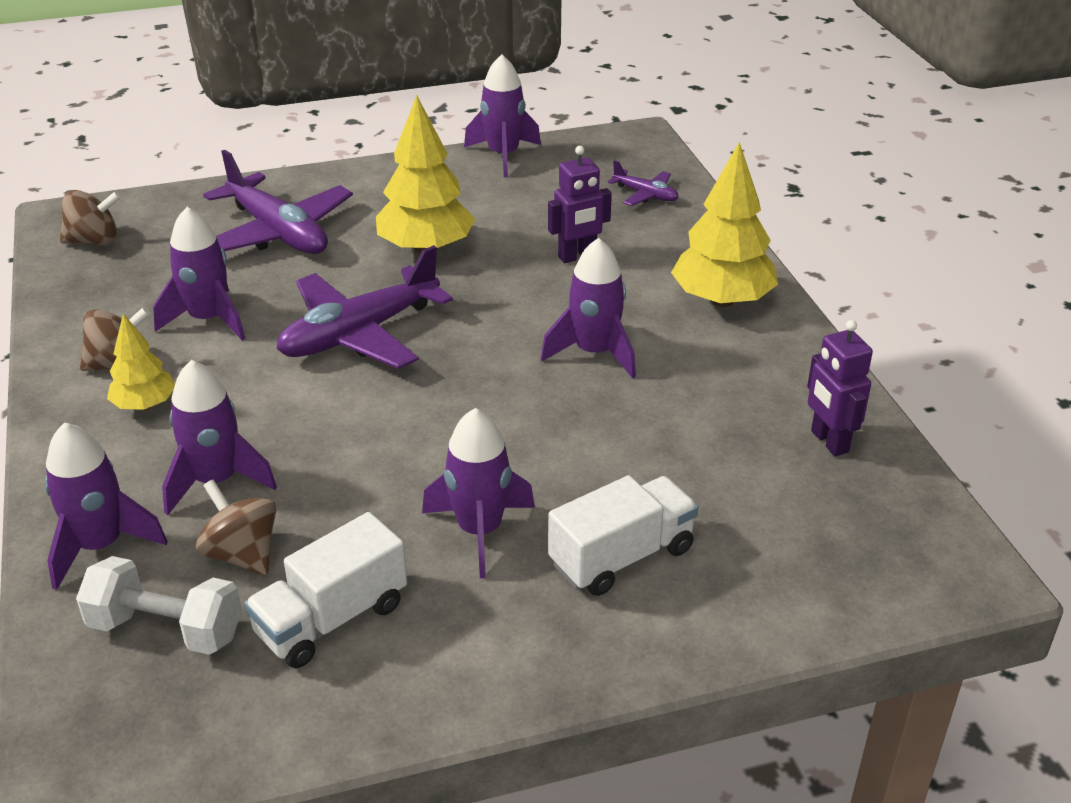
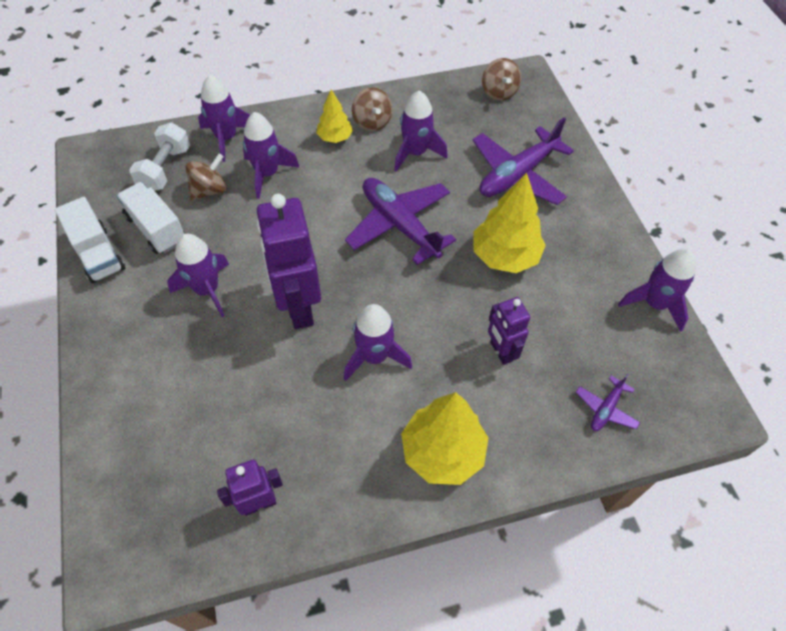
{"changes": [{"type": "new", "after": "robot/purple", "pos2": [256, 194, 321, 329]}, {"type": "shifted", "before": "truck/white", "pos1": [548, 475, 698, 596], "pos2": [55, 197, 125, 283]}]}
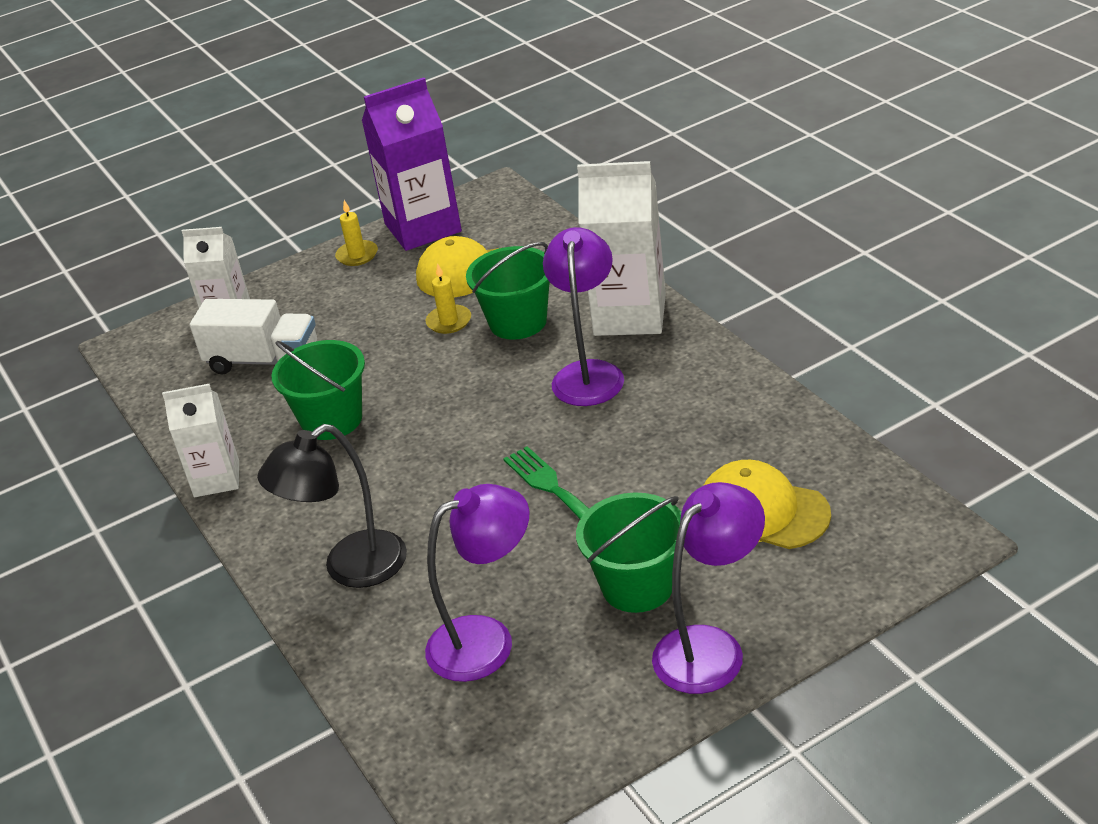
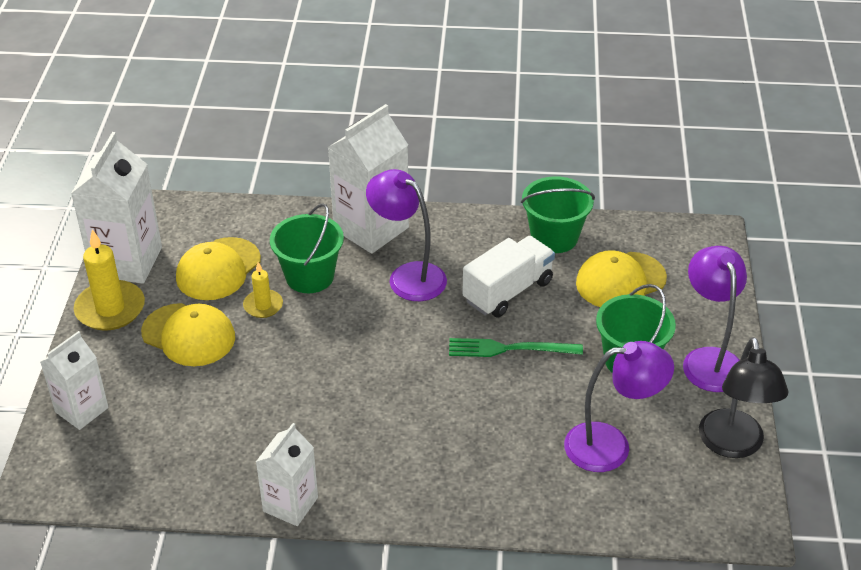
{"changes": [{"type": "new", "after": "cap/yellow", "pos2": [141, 303, 235, 366]}, {"type": "shifted", "before": "truck/white", "pos1": [190, 299, 317, 374], "pos2": [462, 236, 555, 317]}, {"type": "shifted", "before": "lamp/black", "pos1": [257, 424, 407, 588], "pos2": [699, 337, 789, 458]}, {"type": "shifted", "before": "bucket/green", "pos1": [271, 340, 365, 440], "pos2": [521, 176, 595, 253]}, {"type": "repainted", "before": "carton/purple", "after": "carton/white", "pos1": [362, 78, 462, 251], "pos2": [71, 132, 162, 284]}, {"type": "rotated", "before": "lamp/purple", "pos1": [425, 484, 529, 682], "pos2": [564, 341, 674, 472], "turn": 75}, {"type": "scaled", "before": "candle/yellow", "pos1": [335, 200, 378, 266], "pos2": [74, 229, 145, 331], "scale": 1.75}]}
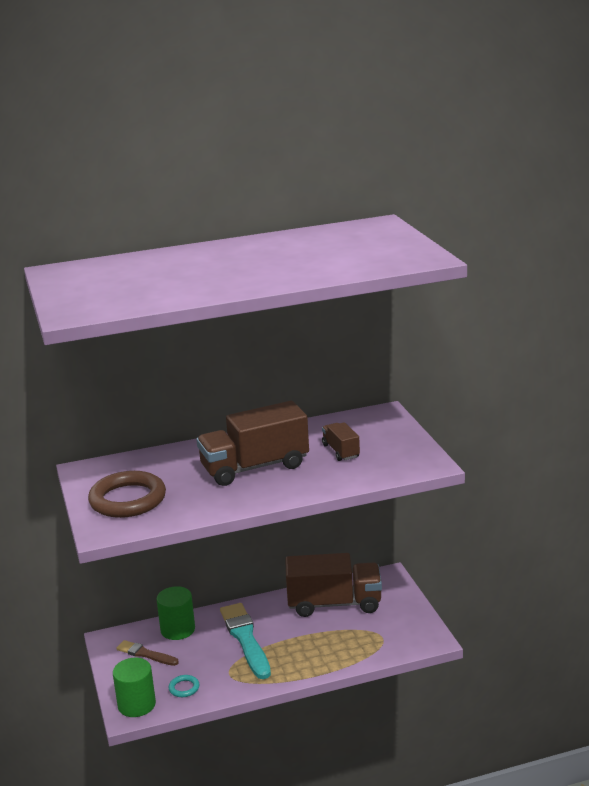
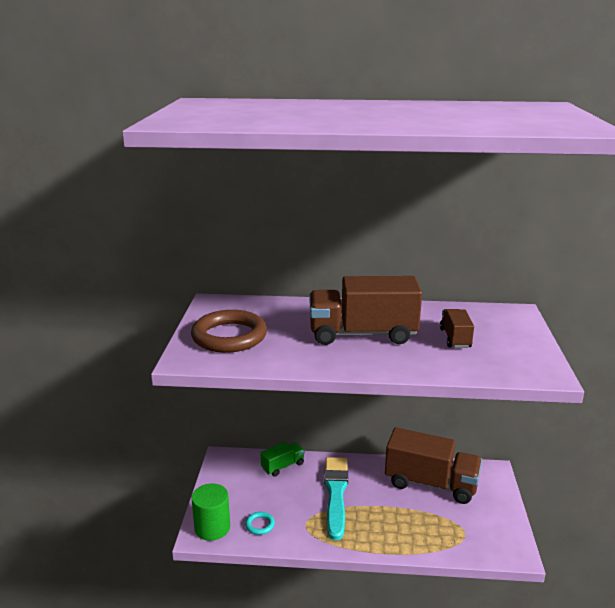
{"changes": [{"type": "gone", "before": "brush/brown", "pos1": [117, 640, 179, 666]}, {"type": "swapped", "before": "cylinder/green", "after": "truck/green", "pos1": [156, 586, 195, 640], "pos2": [261, 442, 305, 477]}]}
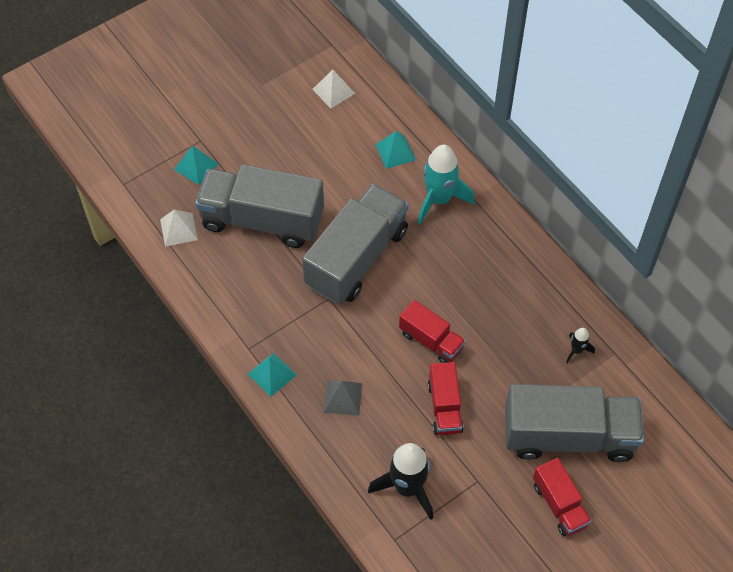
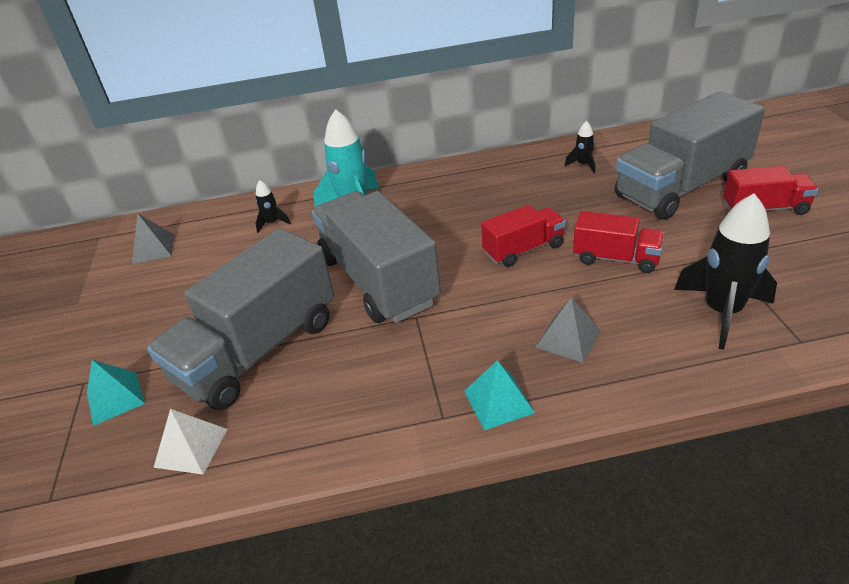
{"changes": [{"type": "swapped", "before": "pyramid/turquoise", "after": "rocket/black", "pos1": [375, 131, 416, 169], "pos2": [255, 180, 291, 233]}, {"type": "repainted", "before": "pyramid/white", "after": "pyramid/grey", "pos1": [312, 70, 355, 109], "pos2": [132, 213, 175, 264]}, {"type": "rotated", "before": "truck/grey", "pos1": [505, 384, 644, 462], "pos2": [615, 92, 765, 220], "turn": -150}]}
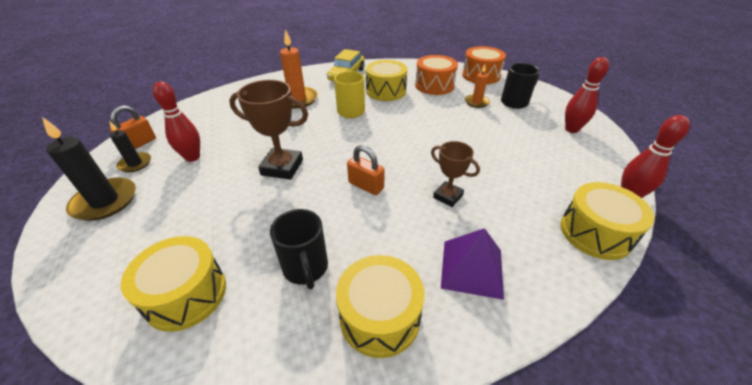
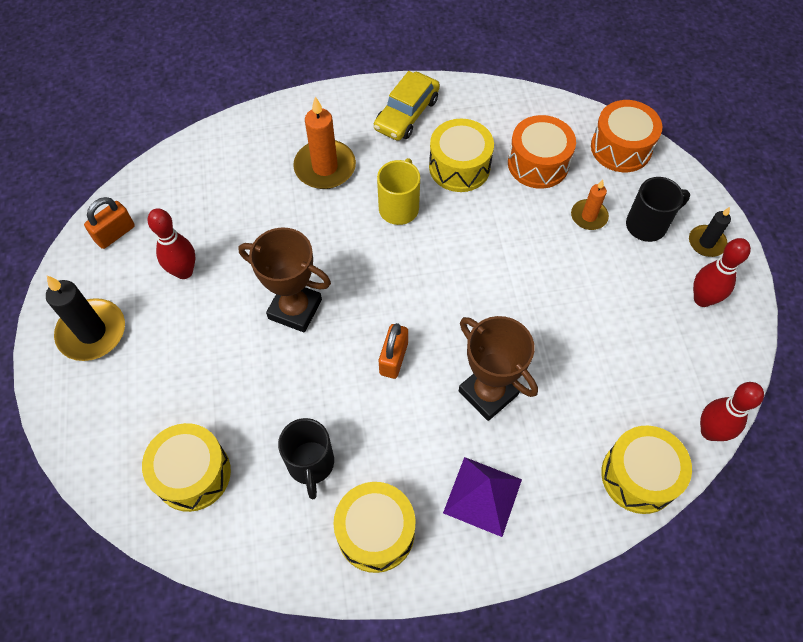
{"changes": [{"type": "shifted", "before": "candle/black", "pos1": [110, 121, 151, 173], "pos2": [689, 207, 731, 257]}, {"type": "rotated", "before": "padlock/orange", "pos1": [347, 145, 385, 195], "pos2": [379, 323, 408, 379], "turn": 60}, {"type": "scaled", "before": "trophy/brown", "pos1": [431, 141, 480, 207], "pos2": [459, 316, 538, 421], "scale": 1.61}]}
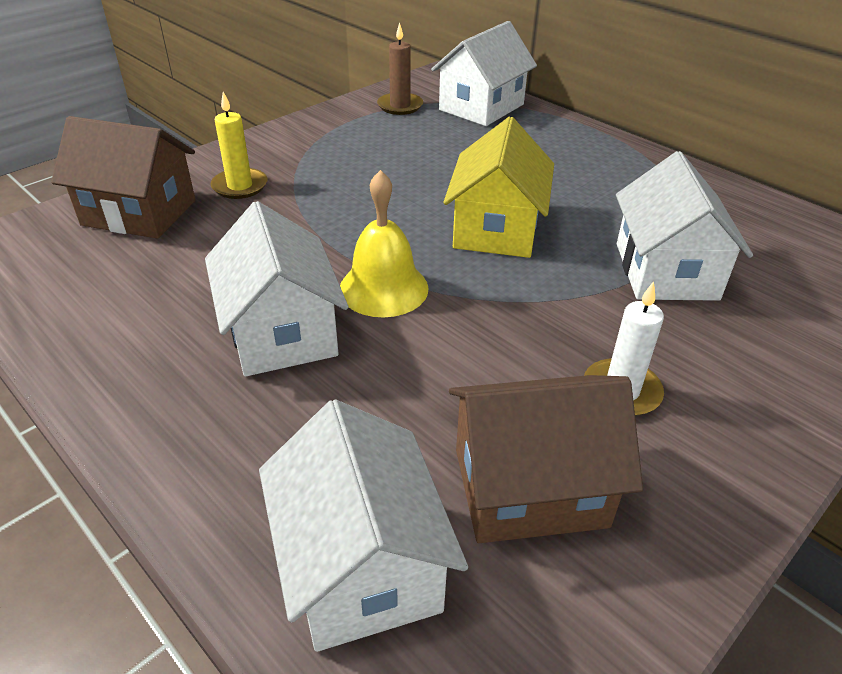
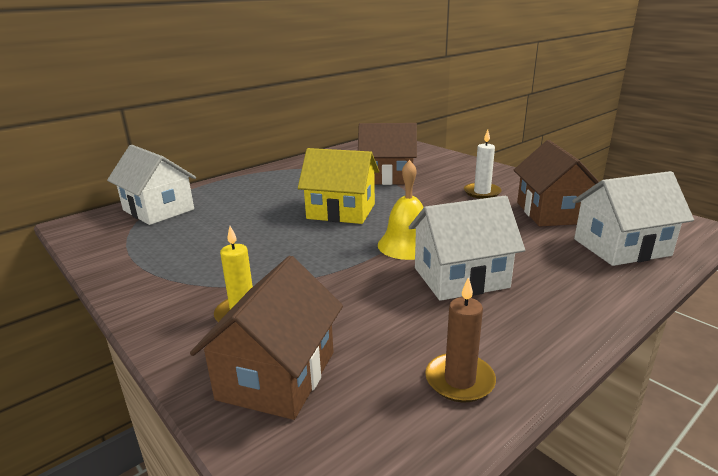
{"changes": [{"type": "shifted", "before": "candle/brown", "pos1": [377, 22, 423, 115], "pos2": [425, 277, 496, 403]}, {"type": "repainted", "before": "house/white", "after": "house/brown", "pos1": [616, 151, 753, 301], "pos2": [358, 123, 417, 185]}]}
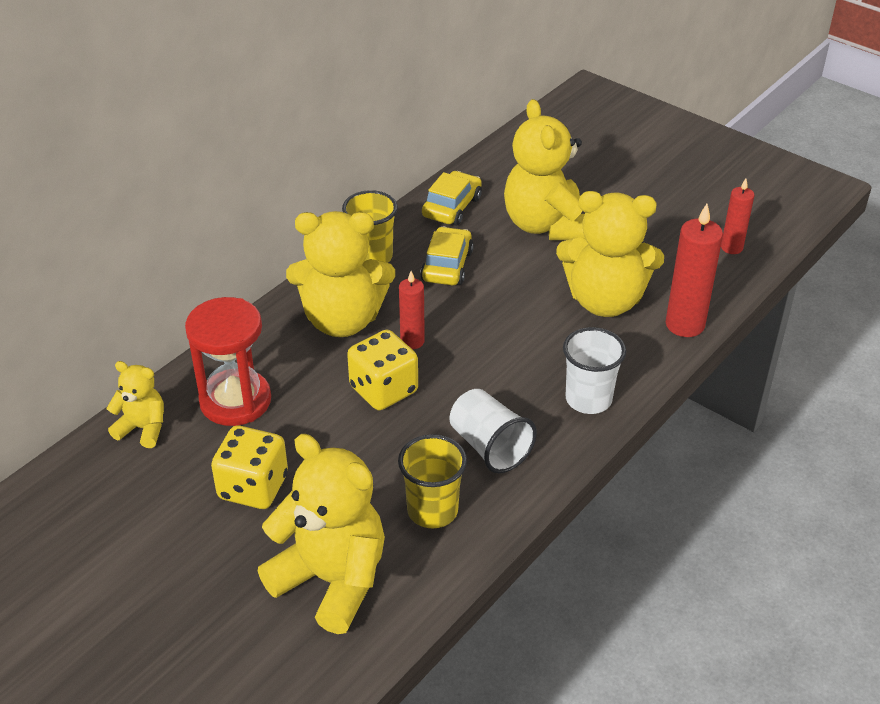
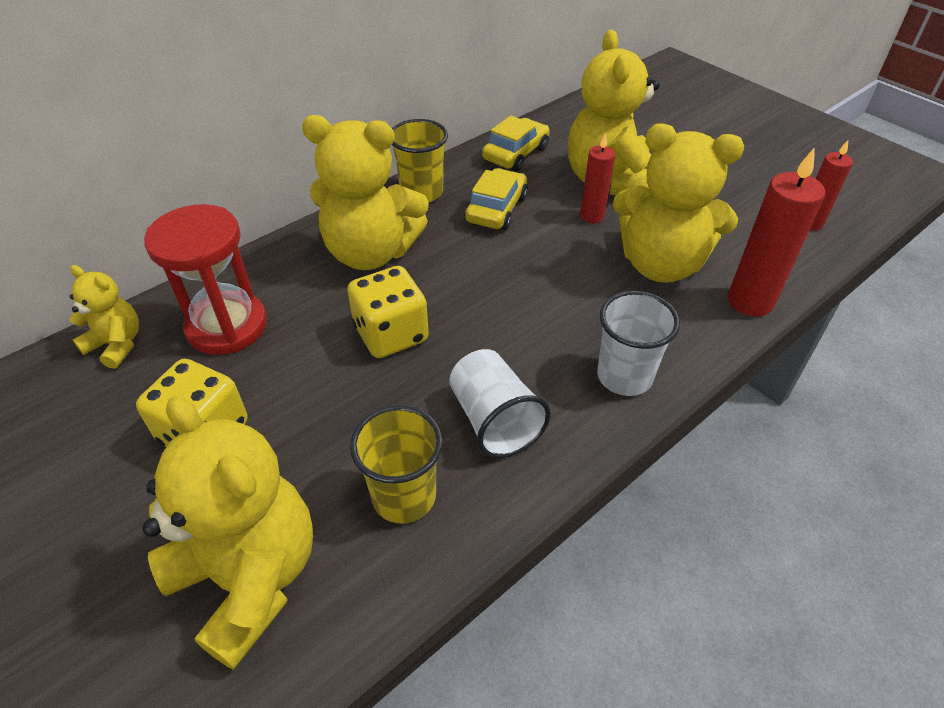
{"changes": [{"type": "shifted", "before": "candle/red", "pos1": [399, 271, 425, 349], "pos2": [580, 133, 615, 223]}]}
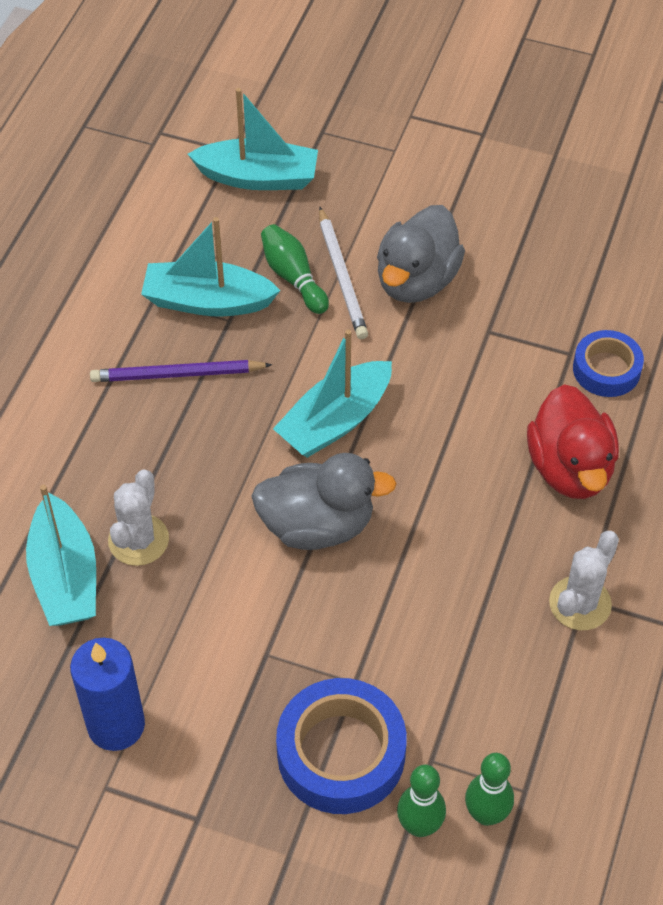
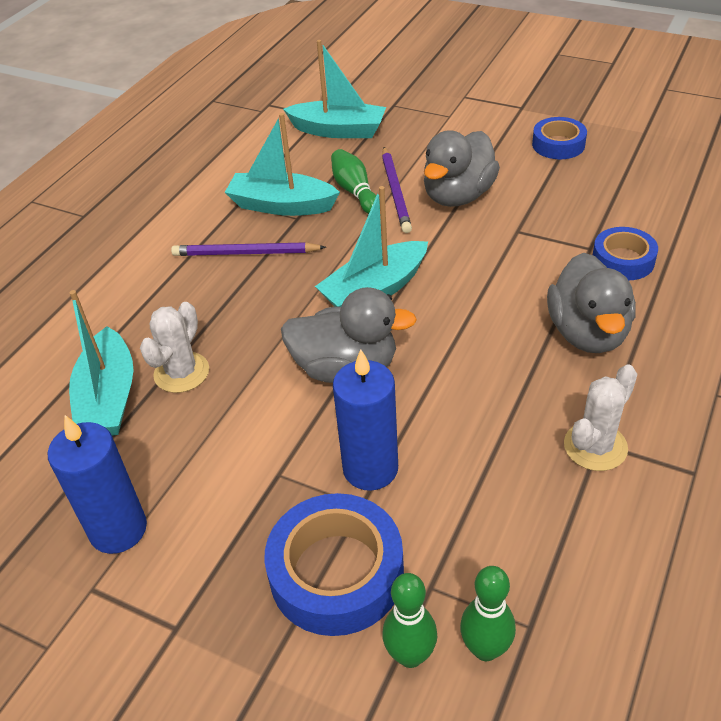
{"changes": [{"type": "new", "after": "candle/blue", "pos2": [333, 349, 398, 491]}, {"type": "new", "after": "tape/blue", "pos2": [532, 117, 587, 159]}, {"type": "repainted", "before": "pencil/white", "after": "pencil/purple", "pos1": [319, 207, 368, 339], "pos2": [382, 147, 412, 233]}, {"type": "repainted", "before": "duck/red", "after": "duck/grey", "pos1": [527, 384, 619, 499], "pos2": [547, 253, 636, 353]}]}
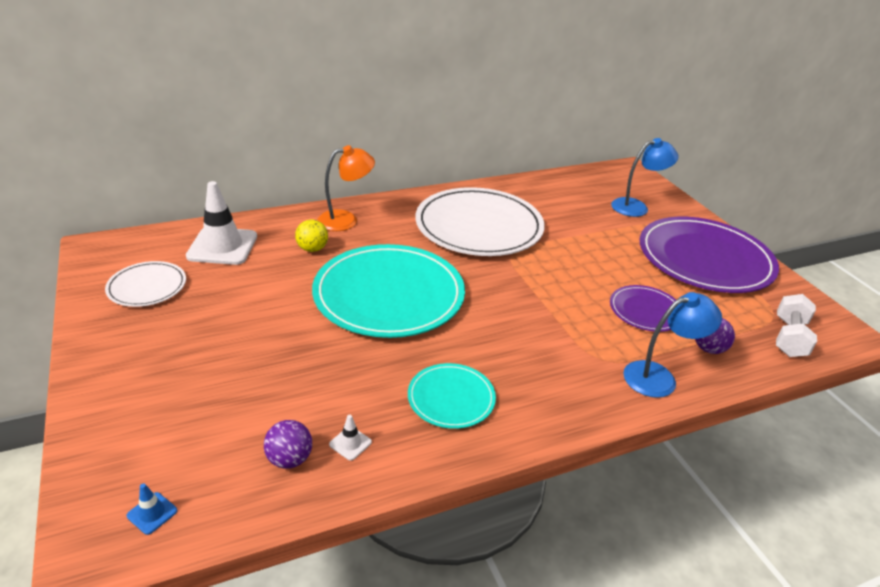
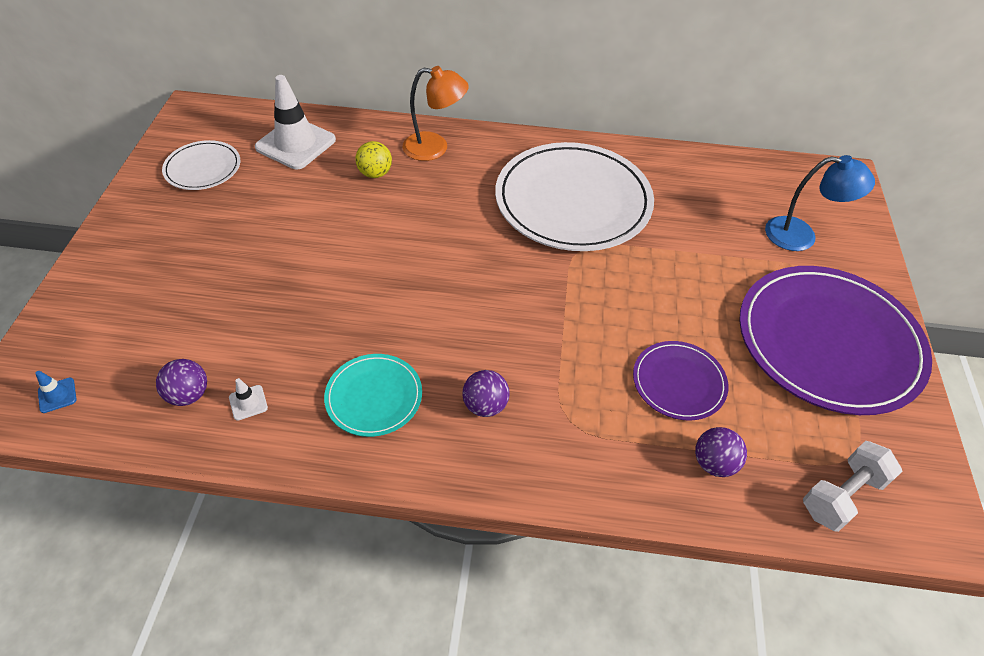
{"changes": [{"type": "gone", "before": "plate/turquoise", "pos1": [312, 244, 465, 338]}, {"type": "gone", "before": "lamp/blue", "pos1": [623, 292, 722, 398]}, {"type": "new", "after": "ball/purple", "pos2": [462, 370, 510, 417]}]}
